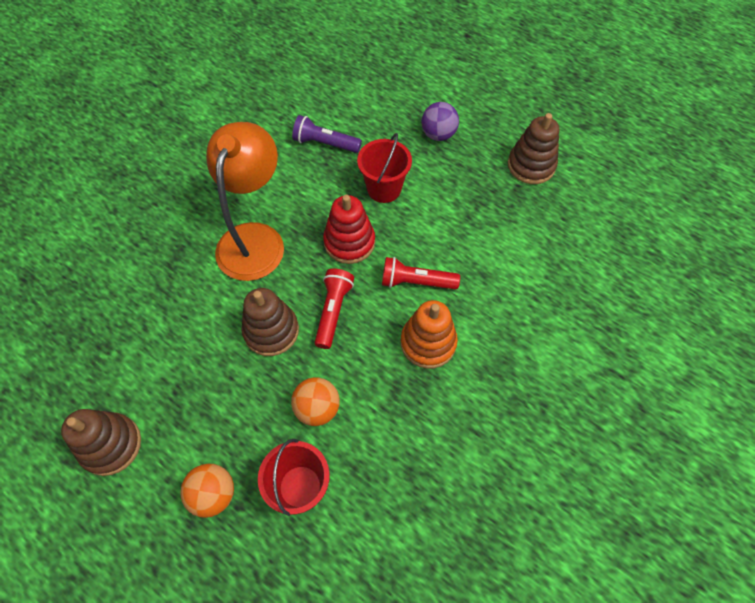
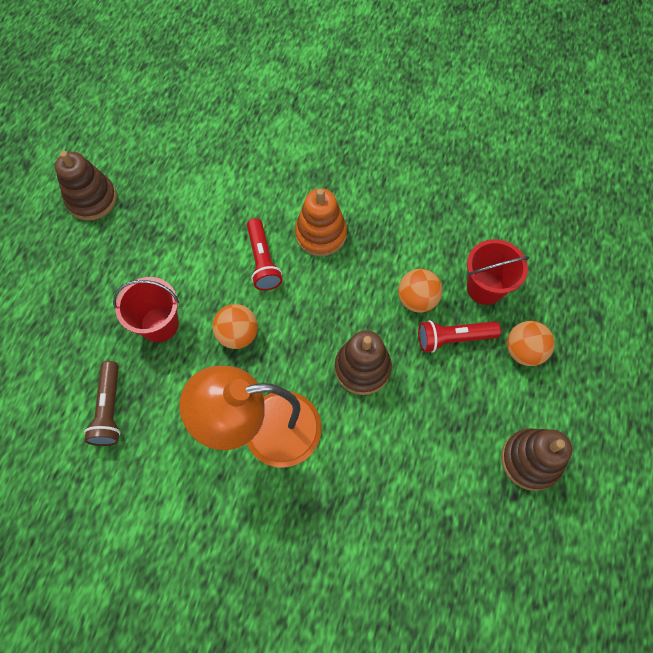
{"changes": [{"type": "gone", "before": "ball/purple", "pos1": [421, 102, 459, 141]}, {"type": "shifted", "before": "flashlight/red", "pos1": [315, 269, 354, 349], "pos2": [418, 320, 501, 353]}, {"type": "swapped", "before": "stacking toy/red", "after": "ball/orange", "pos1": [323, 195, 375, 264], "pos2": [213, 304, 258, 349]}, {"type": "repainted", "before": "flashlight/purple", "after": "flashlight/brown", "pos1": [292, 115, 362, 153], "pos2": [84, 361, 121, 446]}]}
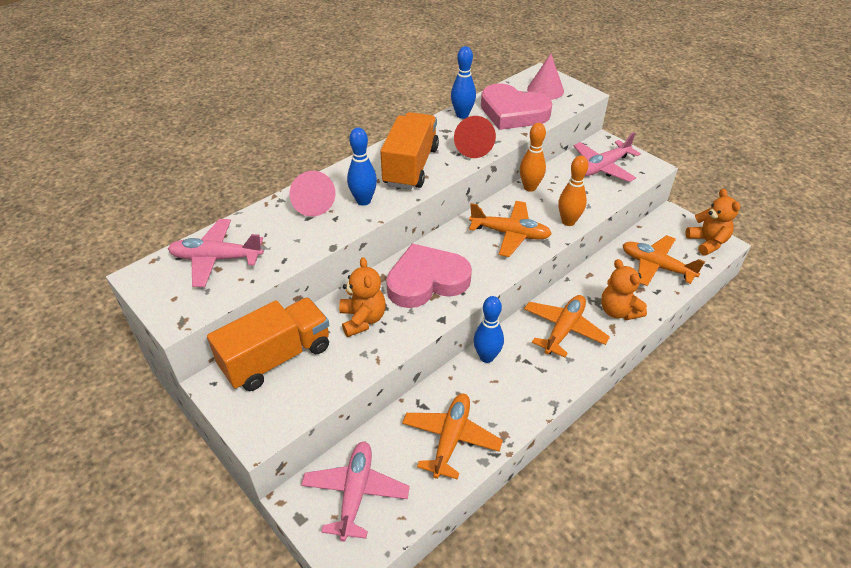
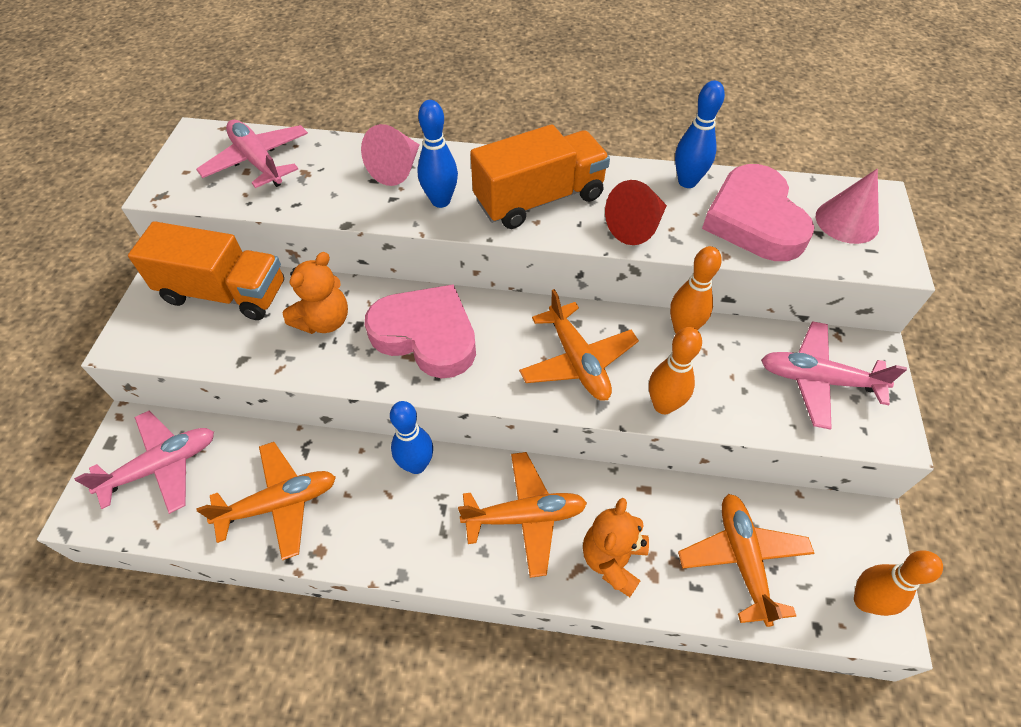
{"changes": [{"type": "swapped", "before": "teddy bear/orange", "after": "bowling pin/orange", "pos1": [685, 189, 740, 256], "pos2": [854, 550, 943, 616]}]}
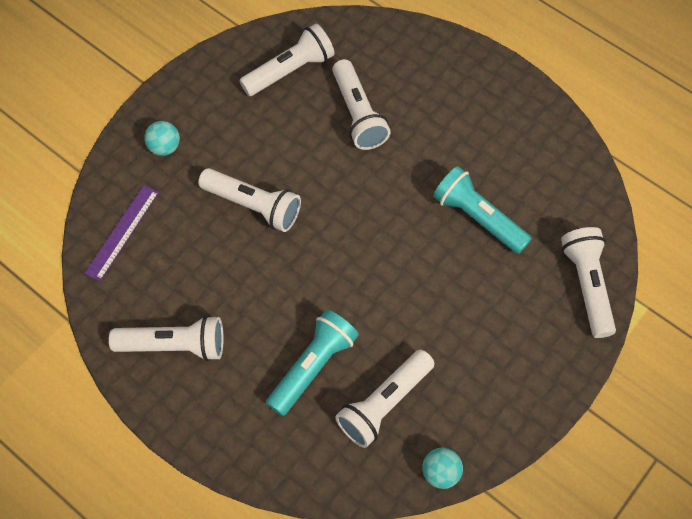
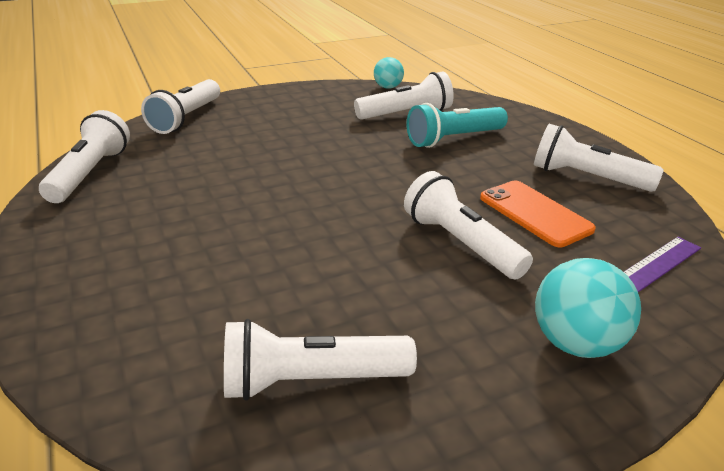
{"changes": [{"type": "gone", "before": "flashlight/turquoise", "pos1": [433, 166, 532, 254]}, {"type": "new", "after": "phone/orange", "pos2": [480, 181, 596, 247]}, {"type": "shifted", "before": "flashlight/white", "pos1": [332, 59, 391, 150], "pos2": [39, 110, 130, 203]}, {"type": "scaled", "before": "ball/turquoise", "pos1": [144, 121, 180, 156], "pos2": [535, 258, 641, 358], "scale": 1.61}]}
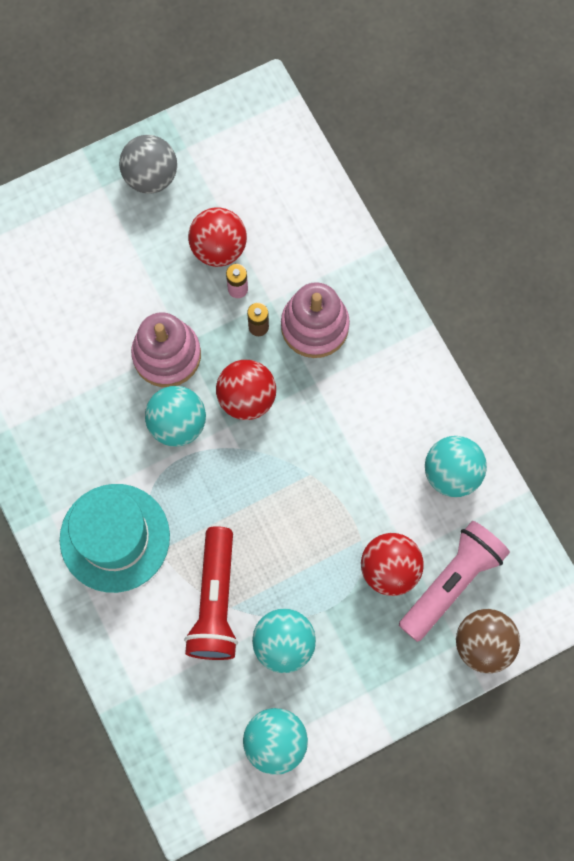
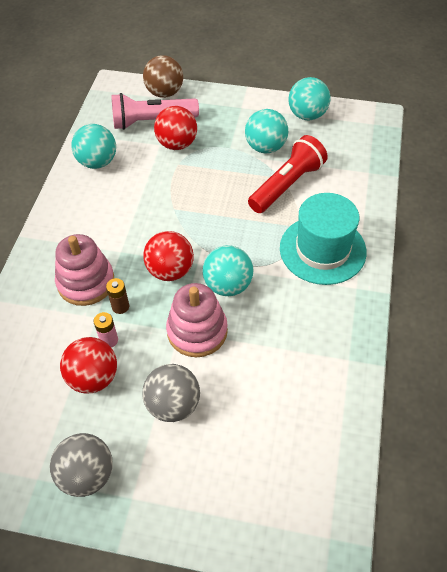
{"changes": [{"type": "new", "after": "ball/grey", "pos2": [142, 364, 200, 422]}]}
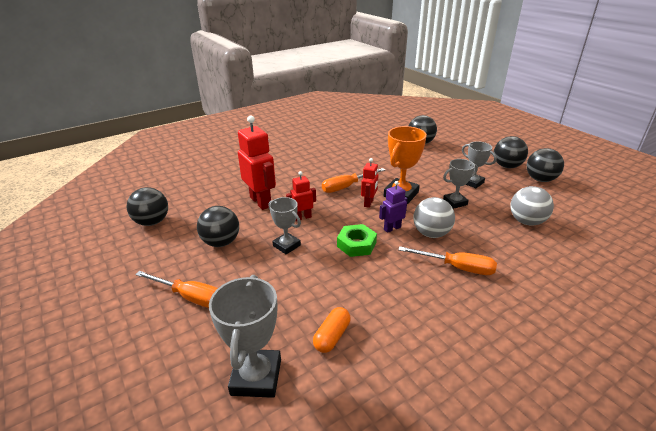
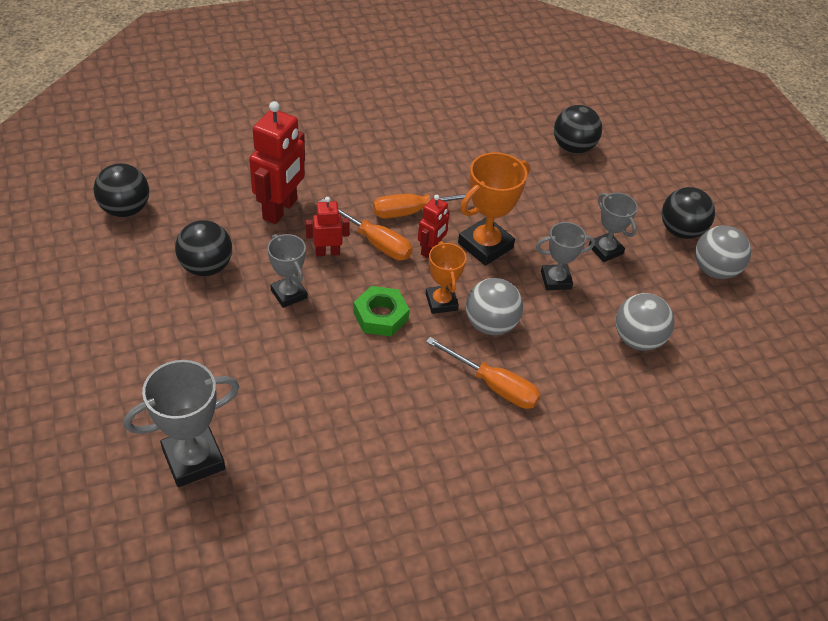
{"changes": [{"type": "gone", "before": "capsule/orange", "pos1": [313, 307, 351, 353]}, {"type": "shifted", "before": "screwdriver/orange", "pos1": [135, 271, 218, 308], "pos2": [319, 199, 412, 260]}, {"type": "swapped", "before": "robot/purple", "after": "trophy/orange", "pos1": [379, 181, 408, 233], "pos2": [426, 241, 467, 314]}, {"type": "repainted", "before": "ball/black", "after": "ball/grey", "pos1": [527, 148, 564, 182], "pos2": [695, 226, 751, 279]}, {"type": "rotated", "before": "trophy/grey", "pos1": [209, 275, 281, 398], "pos2": [124, 360, 239, 487], "turn": 45}, {"type": "rotated", "before": "robot/red", "pos1": [238, 116, 276, 210], "pos2": [249, 101, 305, 224], "turn": 45}]}
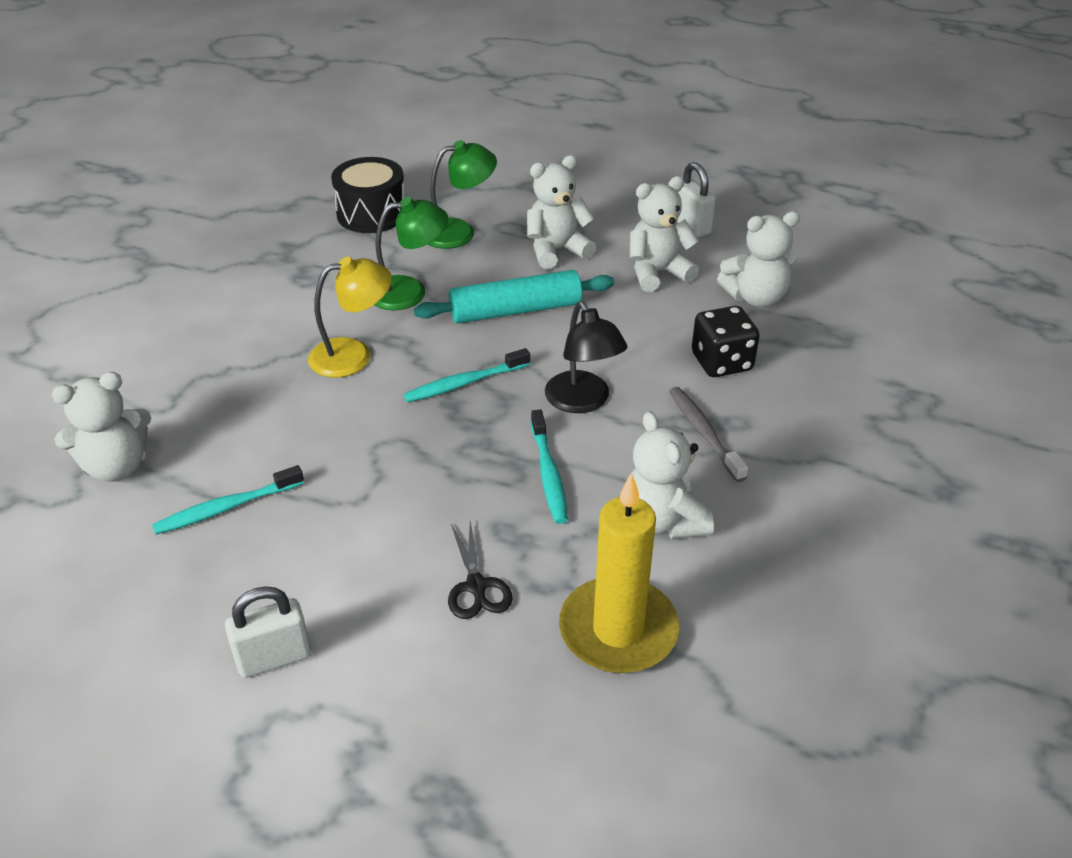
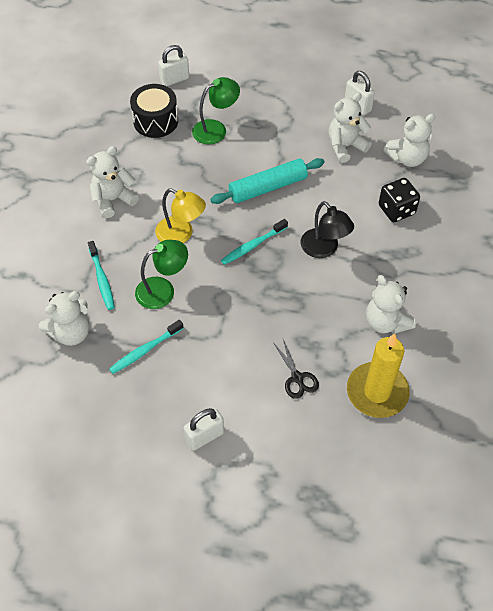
{"changes": [{"type": "gone", "before": "toothbrush/grey", "pos1": [669, 387, 748, 482]}, {"type": "new", "after": "padlock/white", "pos2": [158, 45, 189, 86]}, {"type": "shifted", "before": "lamp/green", "pos1": [374, 197, 448, 310], "pos2": [135, 240, 188, 309]}, {"type": "shifted", "before": "teddy bear/white", "pos1": [527, 155, 596, 269], "pos2": [86, 146, 139, 218]}, {"type": "shifted", "before": "toothbrush/turquoise", "pos1": [531, 410, 568, 524], "pos2": [88, 241, 115, 310]}, {"type": "rotated", "before": "lamp/yellow", "pos1": [308, 257, 392, 378], "pos2": [155, 189, 206, 243], "turn": 60}]}
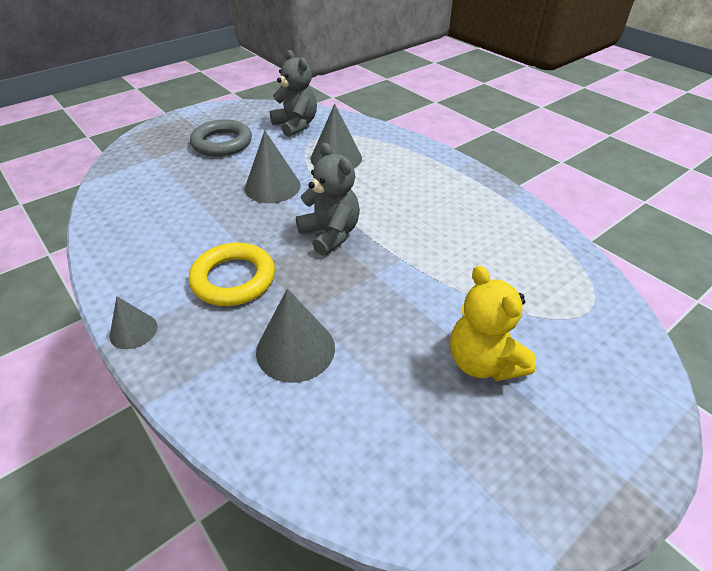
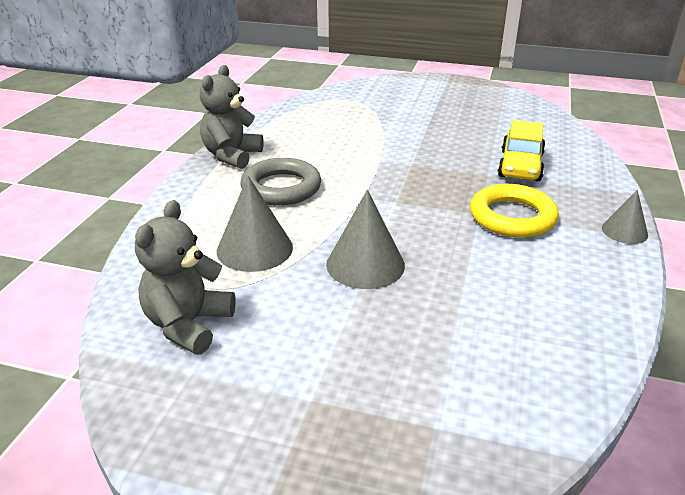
{"changes": [{"type": "gone", "before": "teddy bear/yellow", "pos1": [450, 265, 536, 381]}, {"type": "shifted", "before": "ring/grey", "pos1": [190, 119, 252, 157], "pos2": [241, 158, 321, 206]}, {"type": "shifted", "before": "teddy bear/grey", "pos1": [296, 143, 360, 256], "pos2": [200, 65, 264, 169]}, {"type": "swapped", "before": "cone/grey", "after": "car/yellow", "pos1": [256, 289, 335, 383], "pos2": [498, 120, 546, 181]}]}
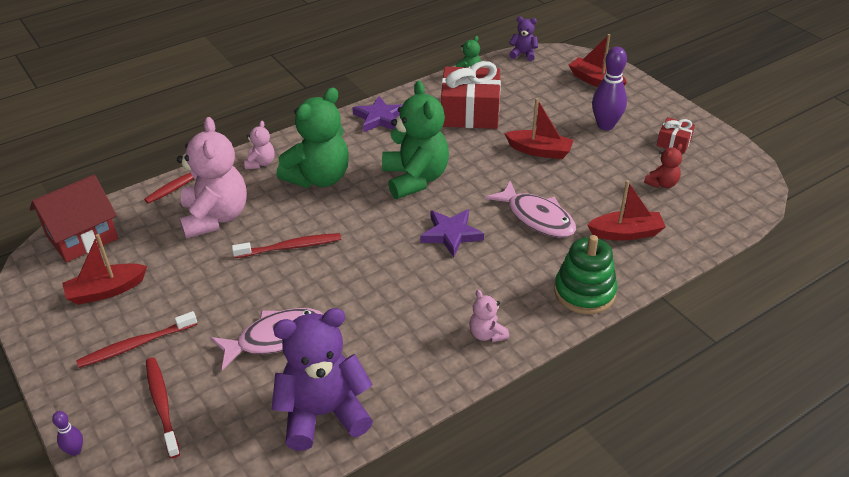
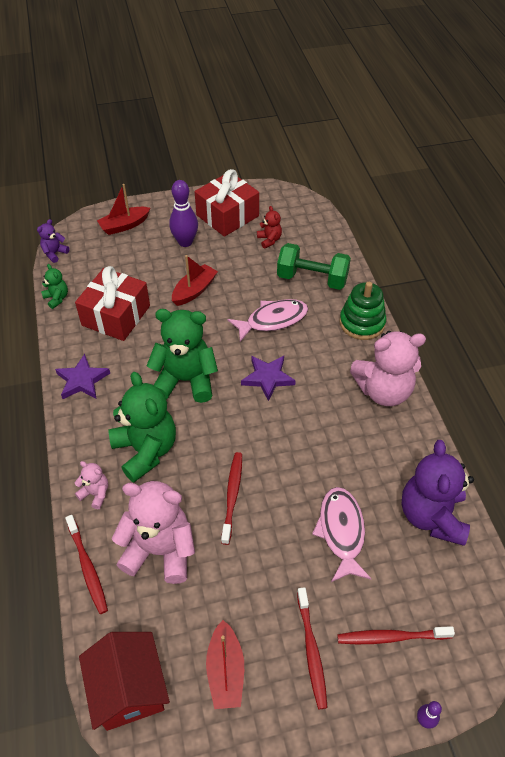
{"changes": [{"type": "swapped", "before": "boat/red", "after": "dumbbell/green", "pos1": [587, 180, 666, 241], "pos2": [277, 243, 351, 290]}, {"type": "scaled", "before": "teddy bear/pink", "pos1": [469, 290, 509, 342], "pos2": [350, 331, 426, 406], "scale": 2.15}, {"type": "scaled", "before": "gift/red", "pos1": [657, 117, 695, 153], "pos2": [195, 169, 259, 237], "scale": 2.07}]}
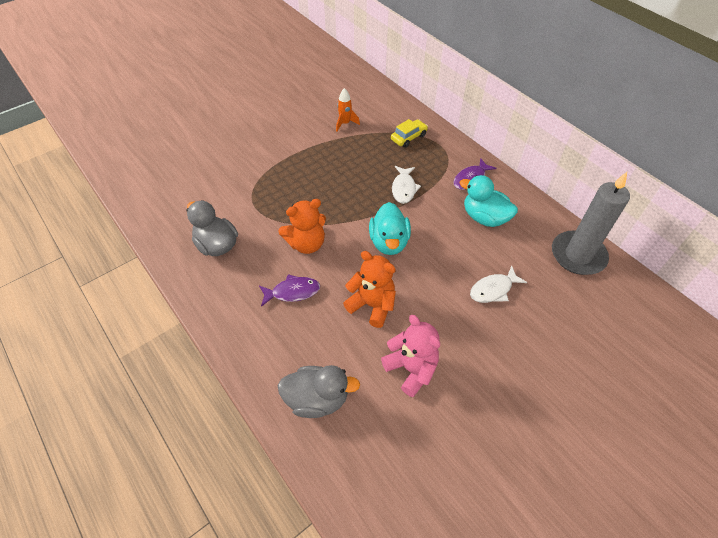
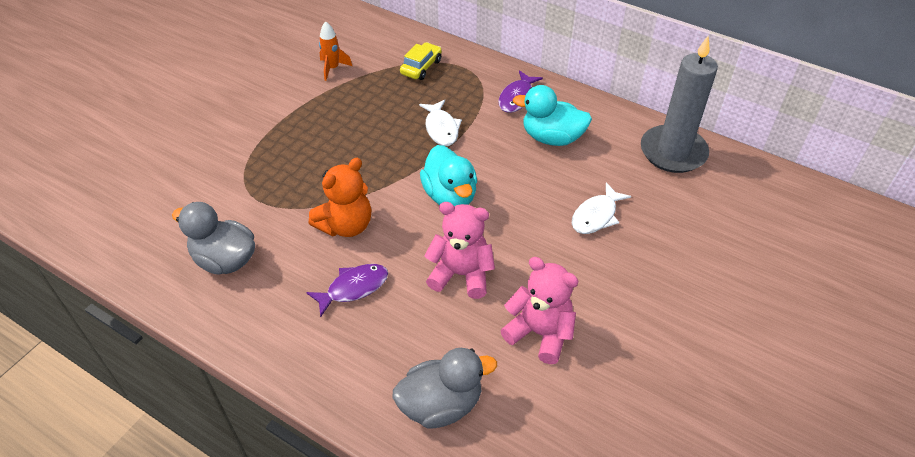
{"changes": [{"type": "repainted", "before": "teddy bear/orange", "after": "teddy bear/pink", "pos1": [343, 251, 396, 328], "pos2": [424, 202, 495, 299]}]}
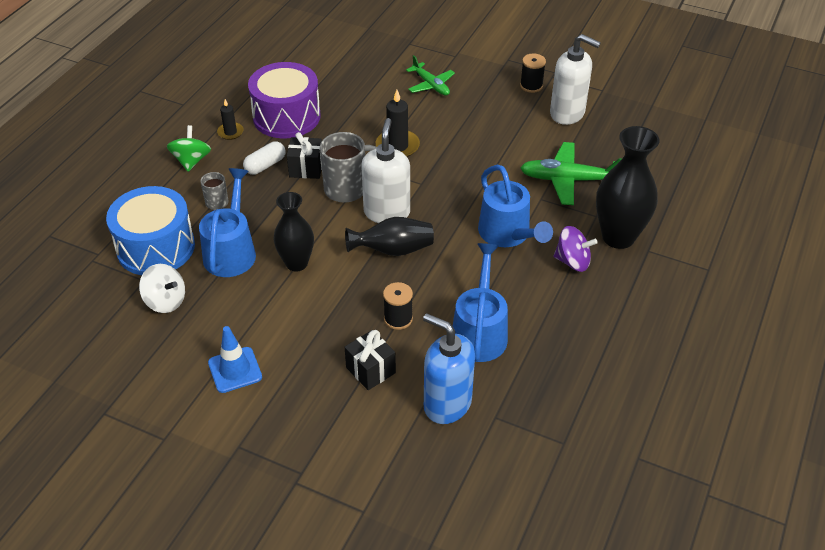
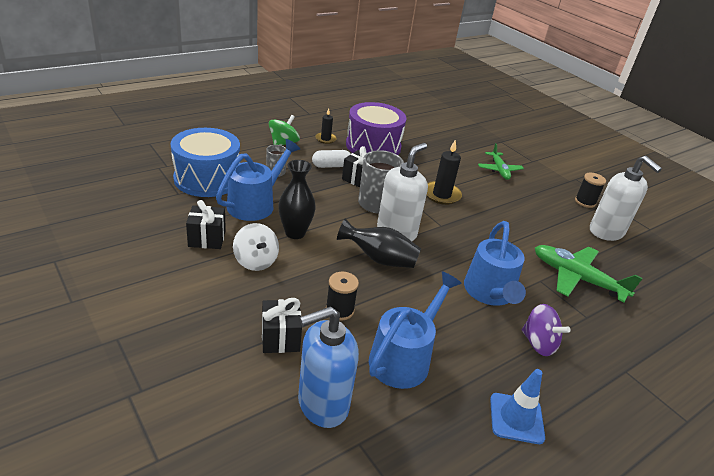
{"changes": [{"type": "gone", "before": "vase/black", "pos1": [596, 126, 660, 249]}, {"type": "new", "after": "gift/black", "pos2": [186, 200, 226, 249]}, {"type": "shifted", "before": "spinning top/white", "pos1": [139, 264, 185, 313], "pos2": [233, 223, 279, 271]}, {"type": "shifted", "before": "traffic cone/blue", "pos1": [208, 326, 262, 393], "pos2": [490, 369, 545, 444]}, {"type": "rotated", "before": "soap dispenser/blue", "pos1": [423, 313, 475, 424], "pos2": [298, 306, 359, 428], "turn": -90}]}
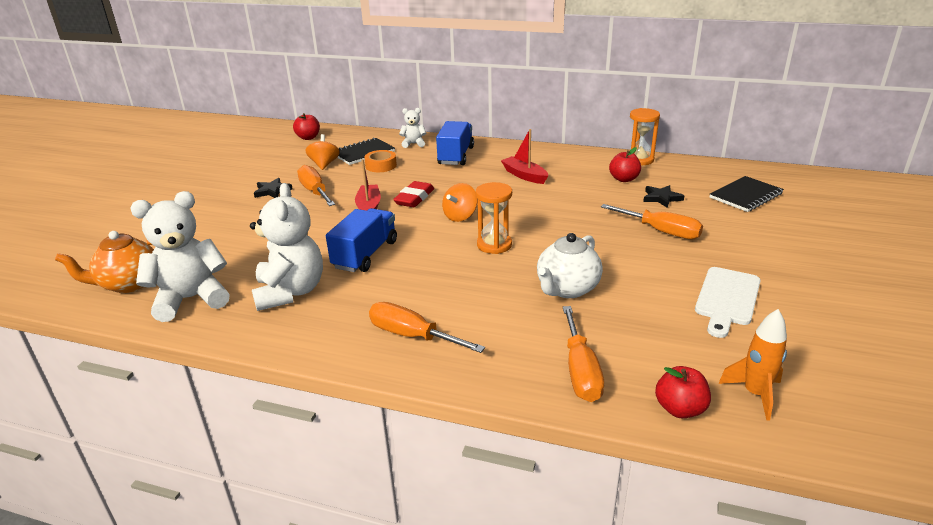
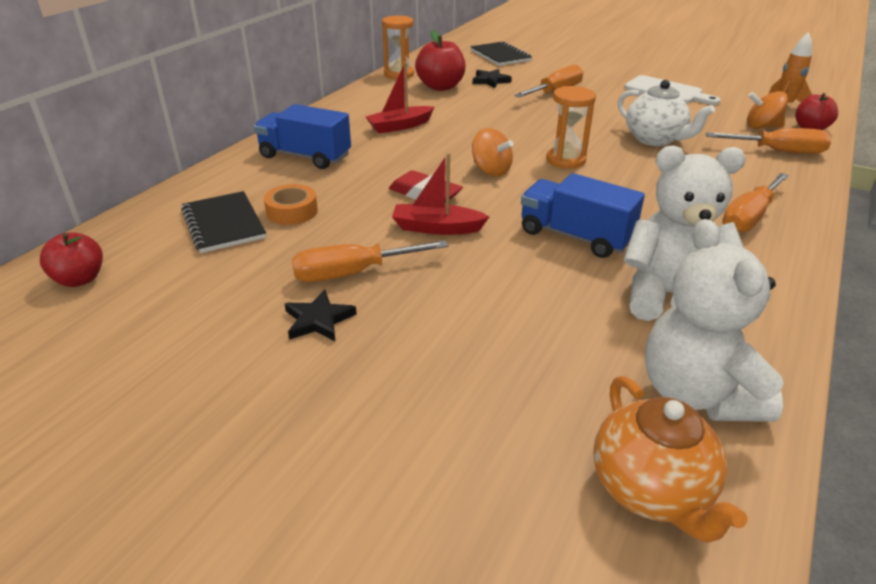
{"changes": [{"type": "gone", "before": "teddy bear/white", "pos1": [399, 108, 426, 148]}, {"type": "shifted", "before": "spinning top/orange", "pos1": [305, 134, 340, 170], "pos2": [747, 91, 788, 129]}, {"type": "scaled", "before": "apple/red", "pos1": [609, 147, 641, 182], "pos2": [415, 30, 466, 91], "scale": 1.51}]}
